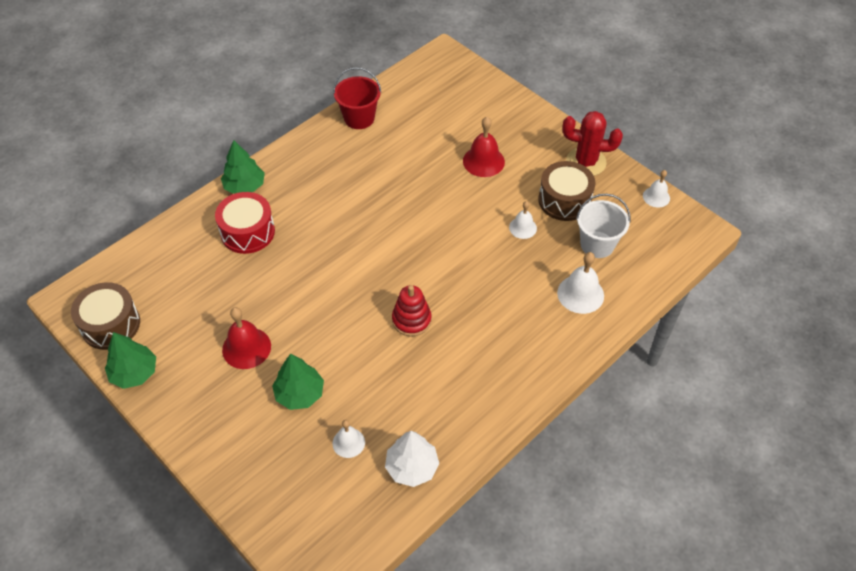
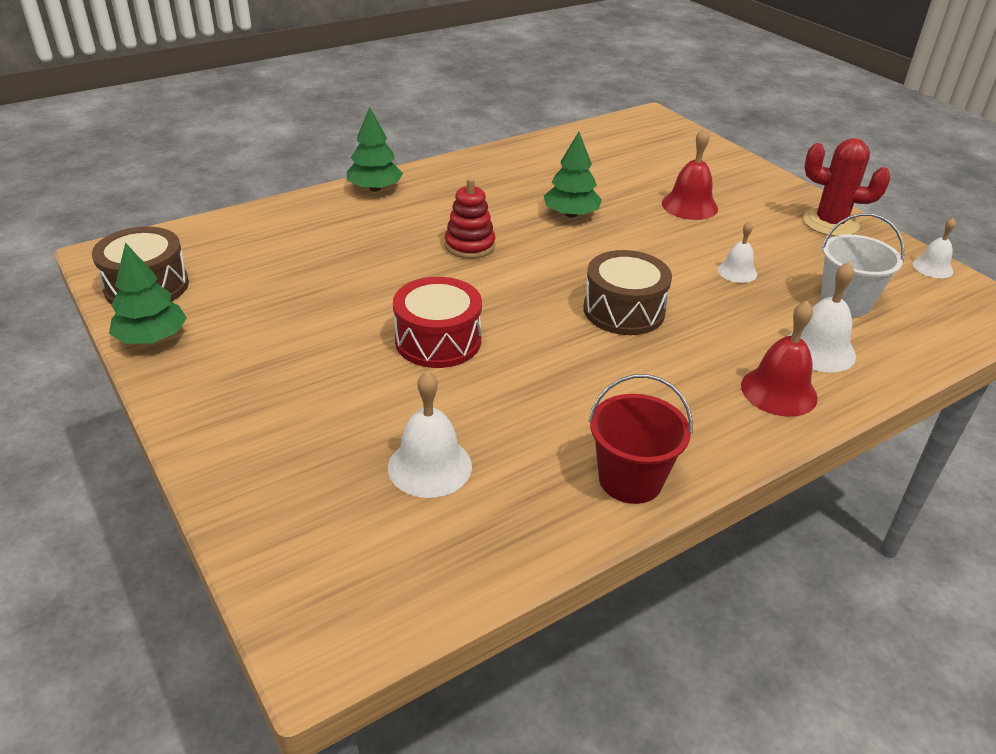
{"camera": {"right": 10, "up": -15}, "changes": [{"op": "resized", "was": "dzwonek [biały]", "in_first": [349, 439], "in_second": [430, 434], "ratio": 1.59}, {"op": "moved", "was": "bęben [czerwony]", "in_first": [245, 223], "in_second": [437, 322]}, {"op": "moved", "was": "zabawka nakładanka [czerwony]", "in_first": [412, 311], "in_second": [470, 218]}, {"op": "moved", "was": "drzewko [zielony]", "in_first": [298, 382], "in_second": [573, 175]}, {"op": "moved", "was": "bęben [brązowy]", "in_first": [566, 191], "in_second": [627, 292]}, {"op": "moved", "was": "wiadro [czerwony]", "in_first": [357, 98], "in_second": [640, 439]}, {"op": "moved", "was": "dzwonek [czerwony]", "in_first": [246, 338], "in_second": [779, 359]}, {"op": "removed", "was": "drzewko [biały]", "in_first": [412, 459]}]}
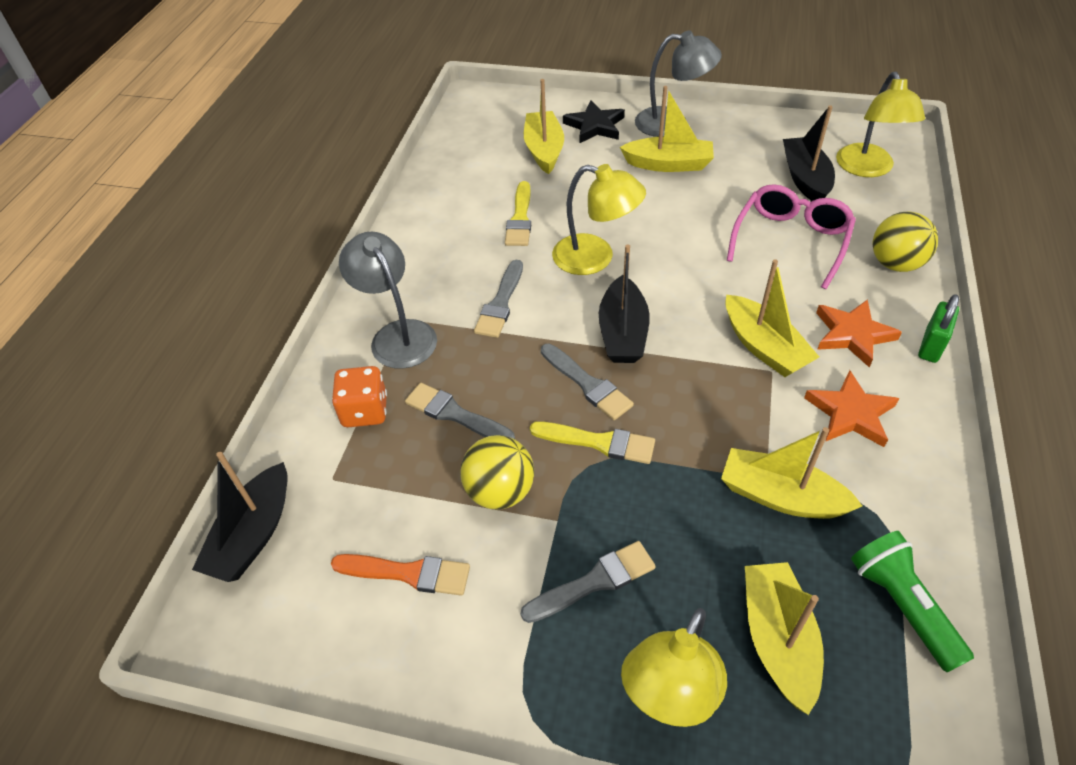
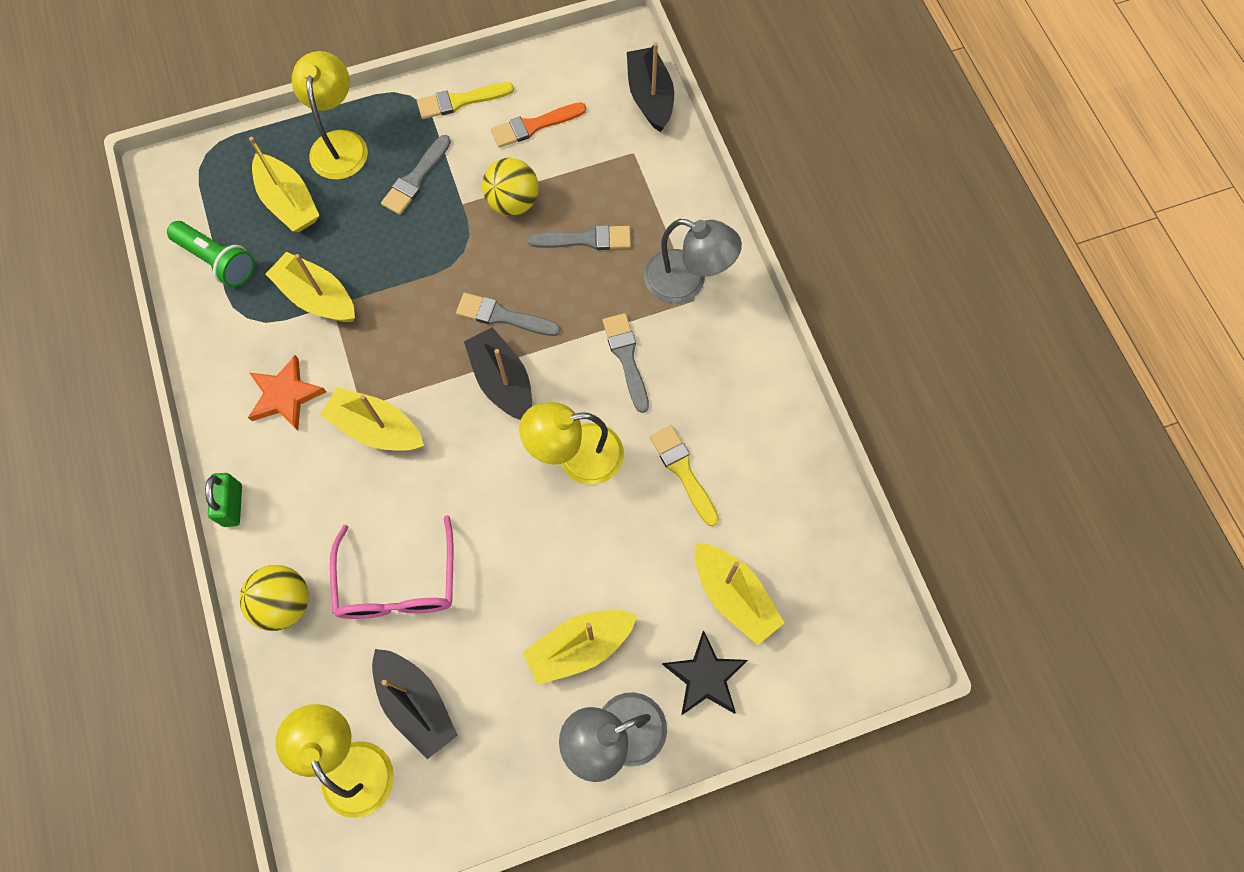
{"camera": {"right": 145, "up": 20}, "changes": [{"op": "turned", "was": "łódka [żółty]", "in_first": [791, 473], "in_second": [310, 287], "clockwise": -135}, {"op": "moved", "was": "pędzel [żółty]", "in_first": [592, 442], "in_second": [465, 100]}, {"op": "removed", "was": "kostka do gry [pomarańczowy]", "in_first": [359, 396]}, {"op": "removed", "was": "gwiazda [pomarańczowy]", "in_first": [859, 333]}]}
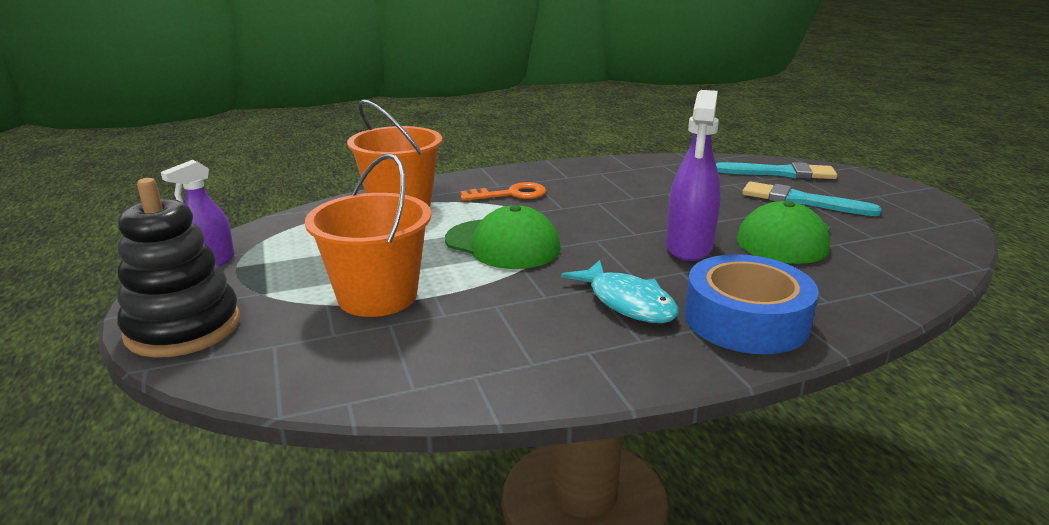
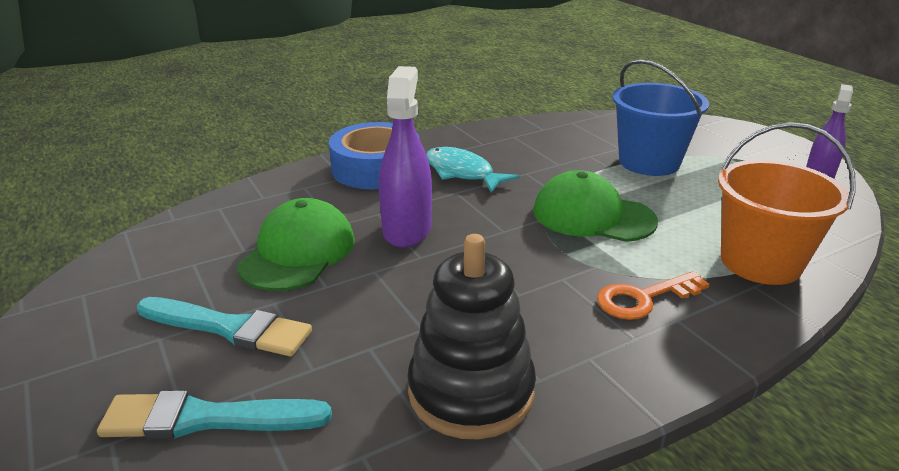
{"camera": {"right": 170, "up": 5}, "changes": [{"op": "moved", "was": "zabawka nakładanka [czarny]", "in_first": [179, 268], "in_second": [471, 336]}, {"op": "recoloured", "was": "wiadro [pomarańczowy]", "now": "wiadro [niebieski]", "in_first": [368, 235], "in_second": [660, 117]}]}
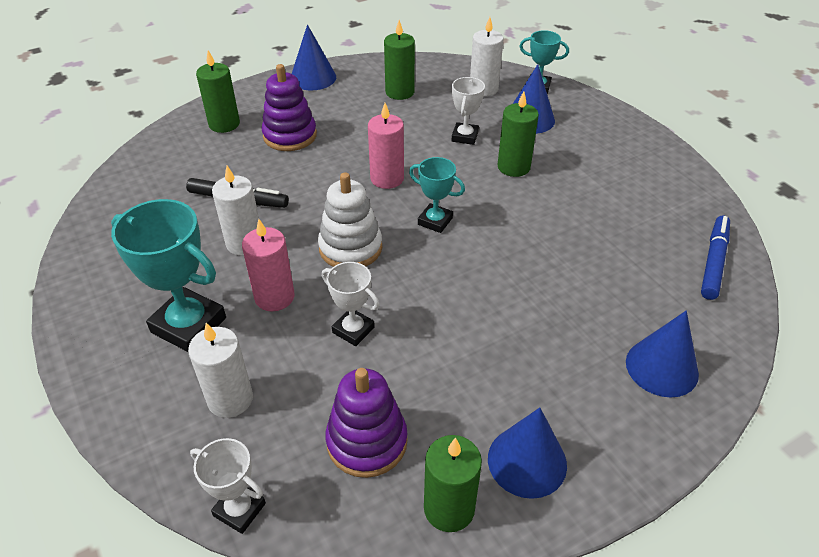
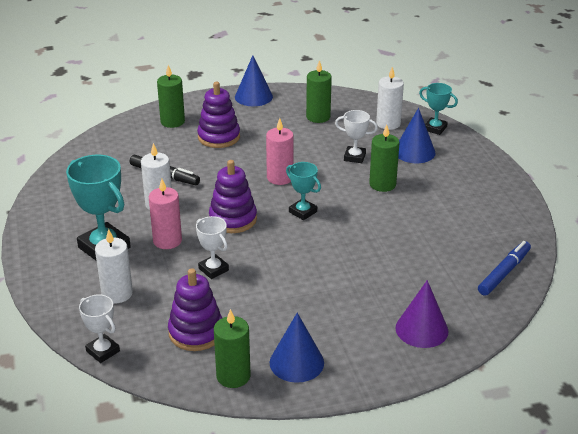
{"camera": {"right": 15, "up": -10}, "changes": [{"op": "recoloured", "was": "zabawka nakładanka [biały]", "now": "zabawka nakładanka [fioletowy]", "in_first": [350, 219], "in_second": [233, 196]}, {"op": "turned", "was": "puchar [biały]", "in_first": [468, 111], "in_second": [356, 136], "clockwise": 75}, {"op": "recoloured", "was": "stożek [niebieski]", "now": "stożek [fioletowy]", "in_first": [662, 354], "in_second": [422, 314]}]}
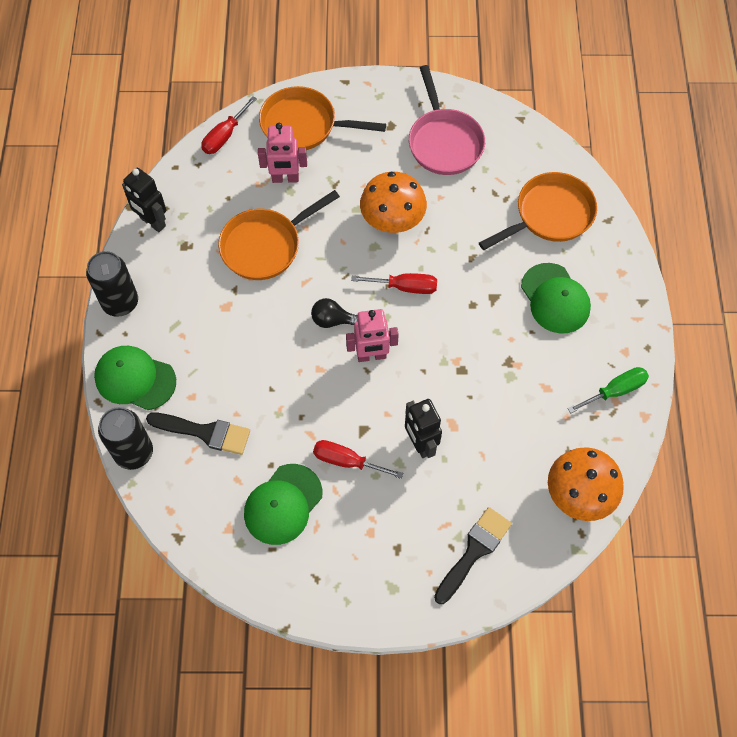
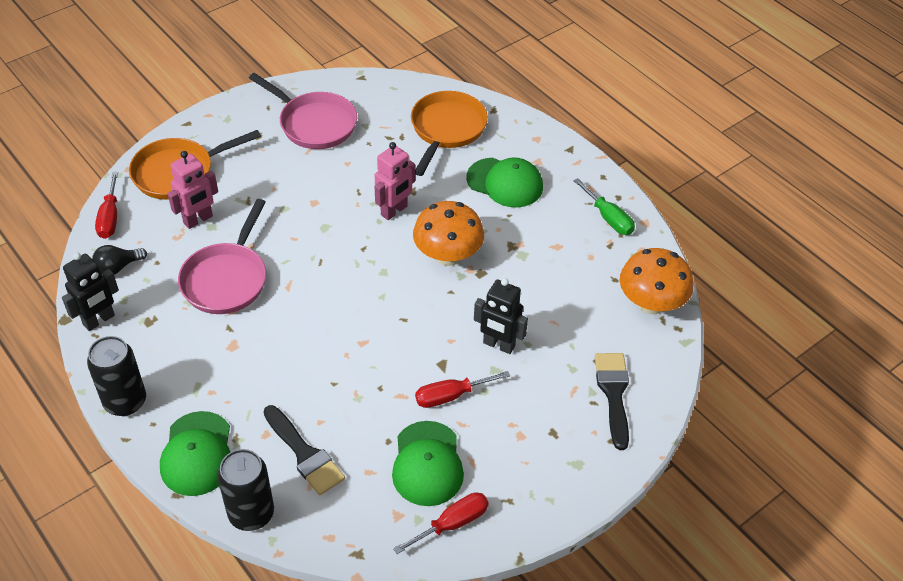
{"camera": {"right": -40, "up": -15}, "changes": [{"op": "turned", "was": "robot [czarny]", "in_first": [144, 200], "in_second": [90, 291], "clockwise": -45}, {"op": "moved", "was": "żarówka [czarny]", "in_first": [334, 313], "in_second": [119, 260]}, {"op": "turned", "was": "czapka [zielony]", "in_first": [135, 378], "in_second": [195, 453], "clockwise": -75}, {"op": "recoloured", "was": "patelnia [pomarańczowy]", "now": "patelnia [różowy]", "in_first": [279, 235], "in_second": [222, 256]}, {"op": "turned", "was": "pędzel [czarny]", "in_first": [198, 433], "in_second": [304, 450], "clockwise": 75}, {"op": "moved", "was": "robot [różowy]", "in_first": [372, 335], "in_second": [395, 181]}, {"op": "moved", "was": "śrubokręt [czerwony]", "in_first": [394, 283], "in_second": [441, 523]}, {"op": "moved", "was": "grzyb [pomarańczowy]", "in_first": [393, 202], "in_second": [448, 233]}, {"op": "turned", "was": "śrubokręt [zielony]", "in_first": [608, 390], "in_second": [604, 206], "clockwise": 120}]}
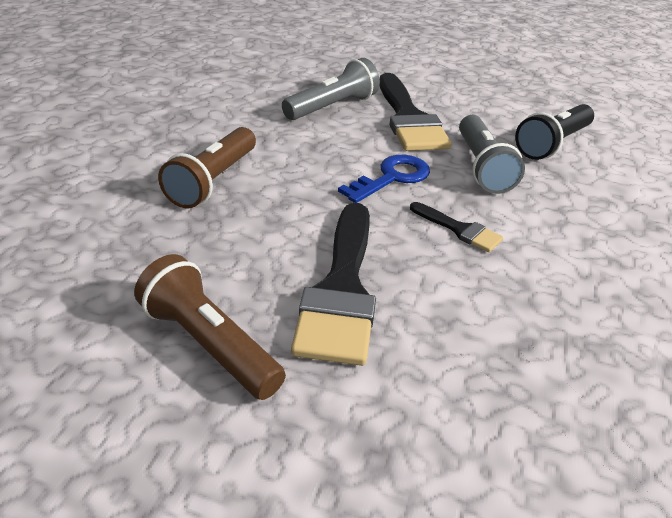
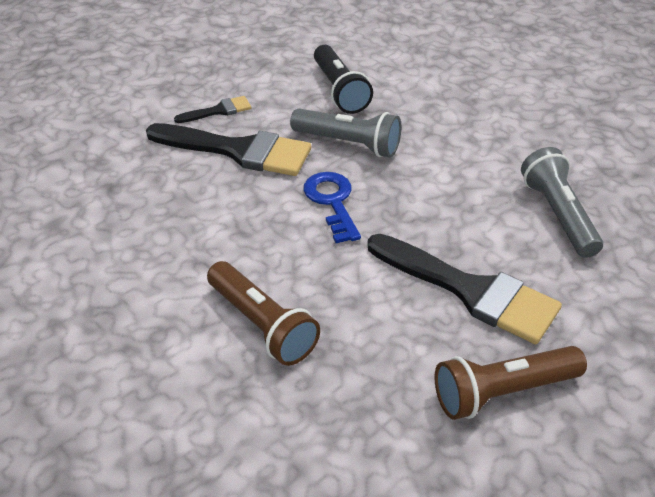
{"camera": {"right": -60, "up": 5}, "changes": [{"op": "moved", "was": "pędzel [czarny]", "in_first": [456, 227], "in_second": [212, 109]}, {"op": "moved", "was": "latarka [szary]", "in_first": [331, 89], "in_second": [562, 202]}]}
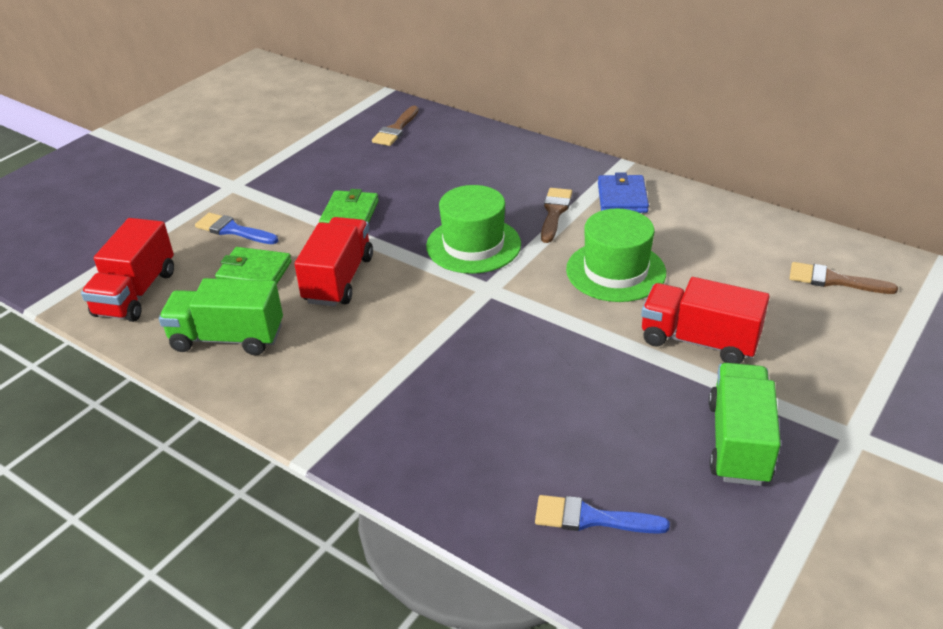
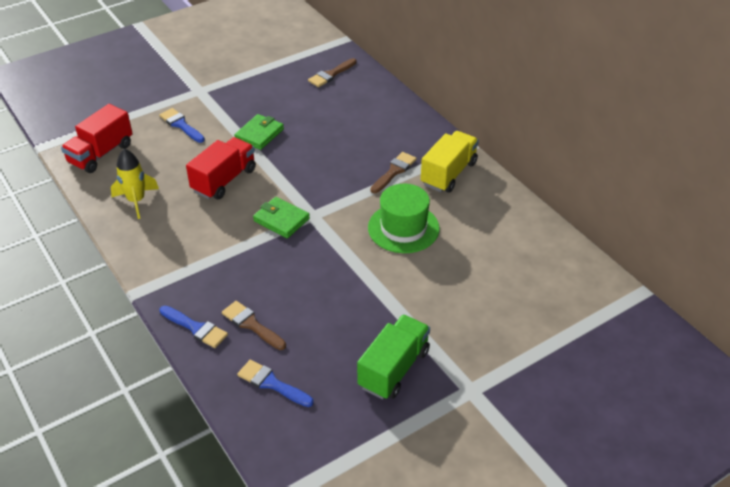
{"camera": {"right": 20, "up": 5}, "changes": [{"op": "replaced", "was": "ciężarówka [zielony]", "now": "rakieta [żółty]", "in_first": [221, 316], "in_second": [135, 184]}, {"op": "added", "now": "pędzel [niebieski]", "in_second": [194, 327]}, {"op": "moved", "was": "pędzel [brązowy]", "in_first": [844, 278], "in_second": [254, 325]}, {"op": "moved", "was": "portfel [zielony]", "in_first": [253, 265], "in_second": [281, 217]}, {"op": "replaced", "was": "portfel [niebieski]", "now": "ciężarówka [żółty]", "in_first": [623, 192], "in_second": [450, 161]}, {"op": "removed", "was": "kapelusz [zielony]", "in_first": [473, 229]}, {"op": "removed", "was": "ciężarówka [czerwony]", "in_first": [705, 320]}]}
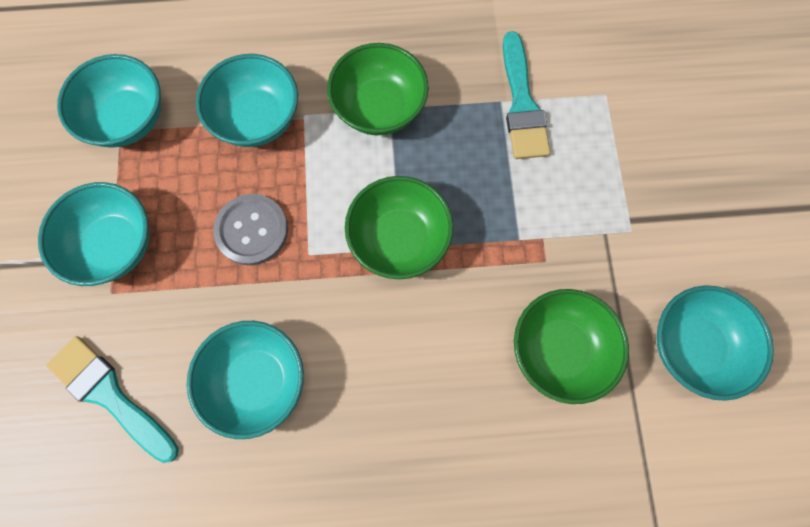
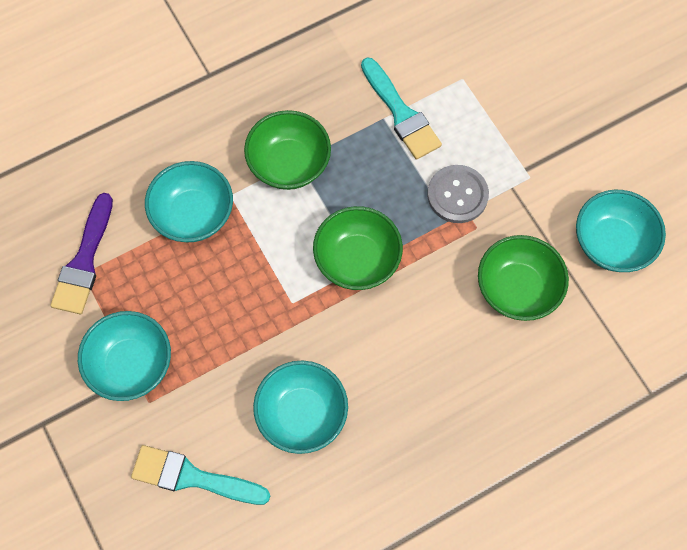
{"camera": {"right": -25, "up": -5}, "changes": [{"op": "replaced", "was": "miska [turkusowy]", "now": "pędzel [fioletowy]", "in_first": [109, 101], "in_second": [82, 253]}, {"op": "moved", "was": "guzik [szary]", "in_first": [250, 229], "in_second": [458, 194]}]}
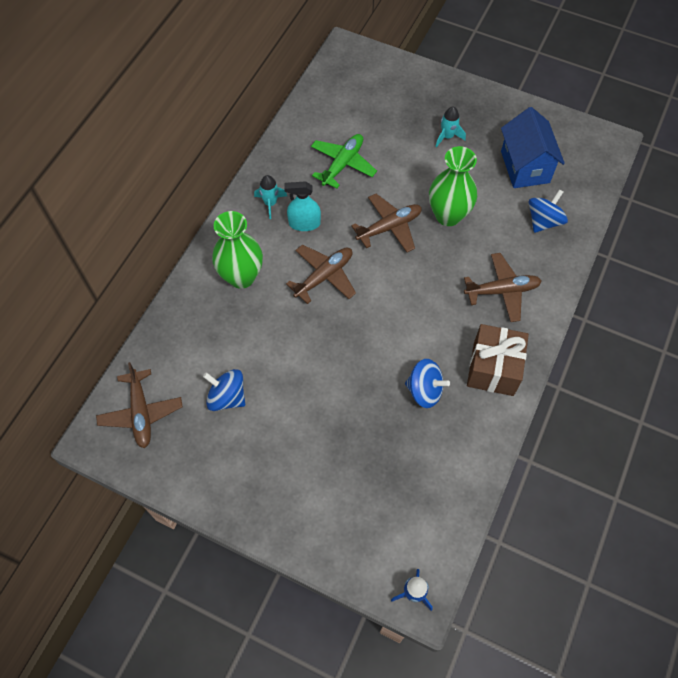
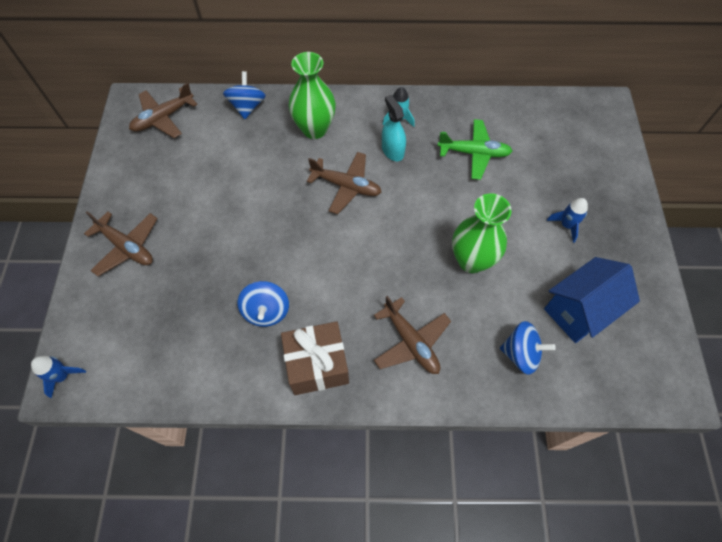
{"camera": {"right": 65, "up": 0}, "changes": [{"op": "moved", "was": "samolot [brązowy]", "in_first": [386, 223], "in_second": [121, 243]}, {"op": "moved", "was": "bączek [niebieski]", "in_first": [224, 390], "in_second": [244, 95]}, {"op": "recoloured", "was": "rakieta [turkusowy]", "now": "rakieta [niebieski]", "in_first": [450, 127], "in_second": [567, 220]}]}
